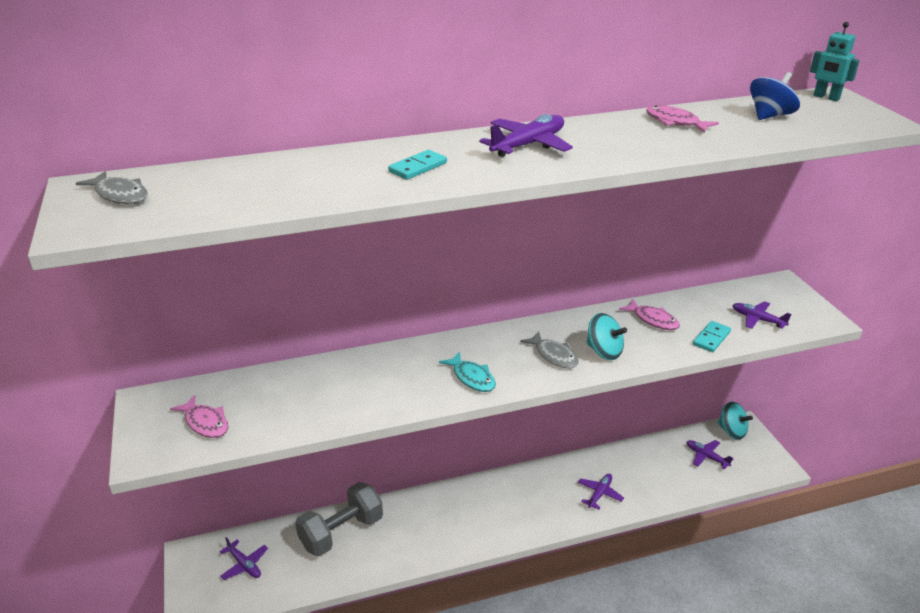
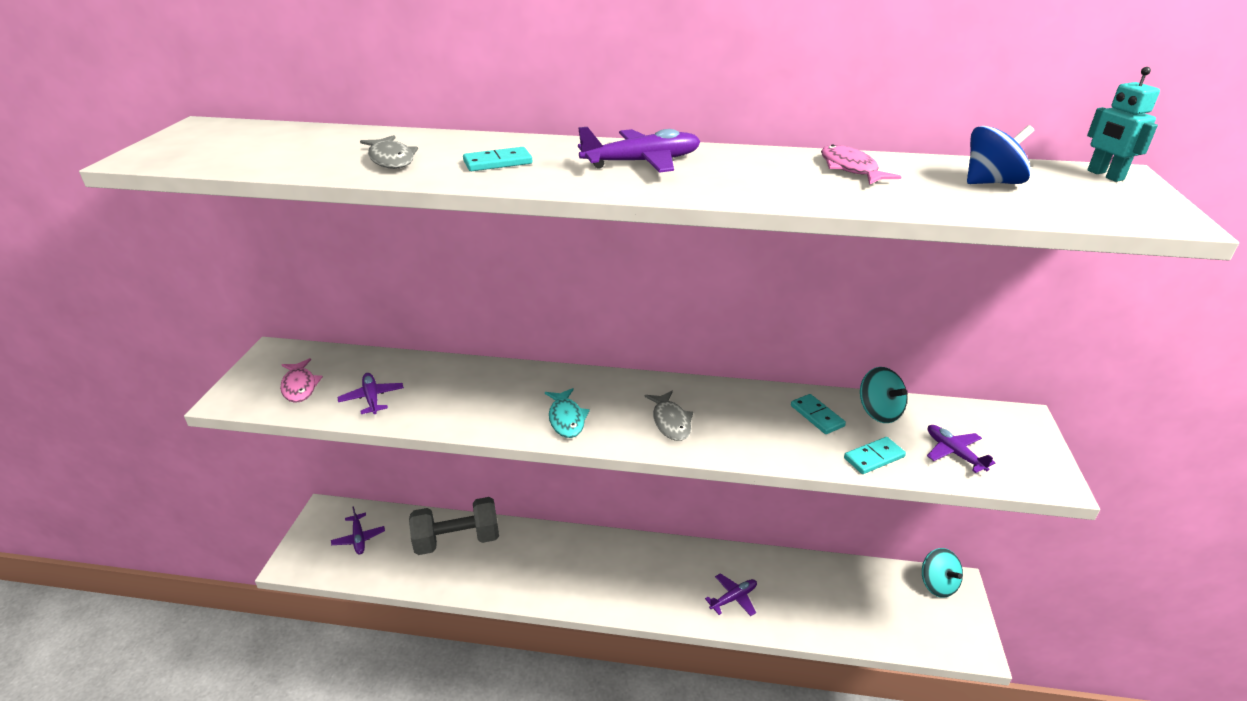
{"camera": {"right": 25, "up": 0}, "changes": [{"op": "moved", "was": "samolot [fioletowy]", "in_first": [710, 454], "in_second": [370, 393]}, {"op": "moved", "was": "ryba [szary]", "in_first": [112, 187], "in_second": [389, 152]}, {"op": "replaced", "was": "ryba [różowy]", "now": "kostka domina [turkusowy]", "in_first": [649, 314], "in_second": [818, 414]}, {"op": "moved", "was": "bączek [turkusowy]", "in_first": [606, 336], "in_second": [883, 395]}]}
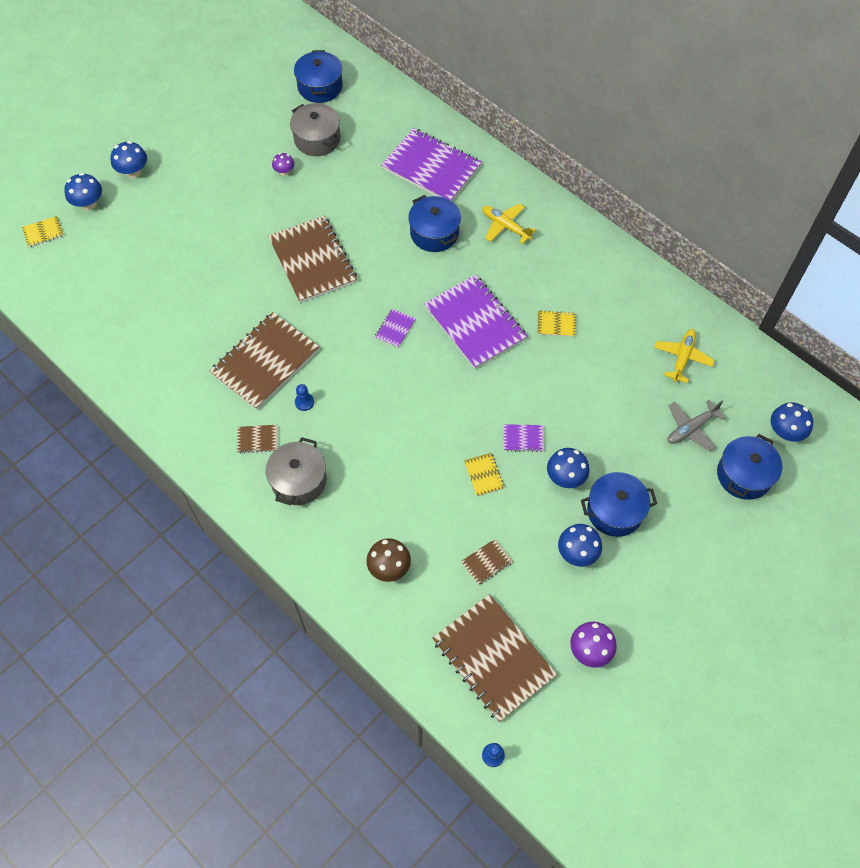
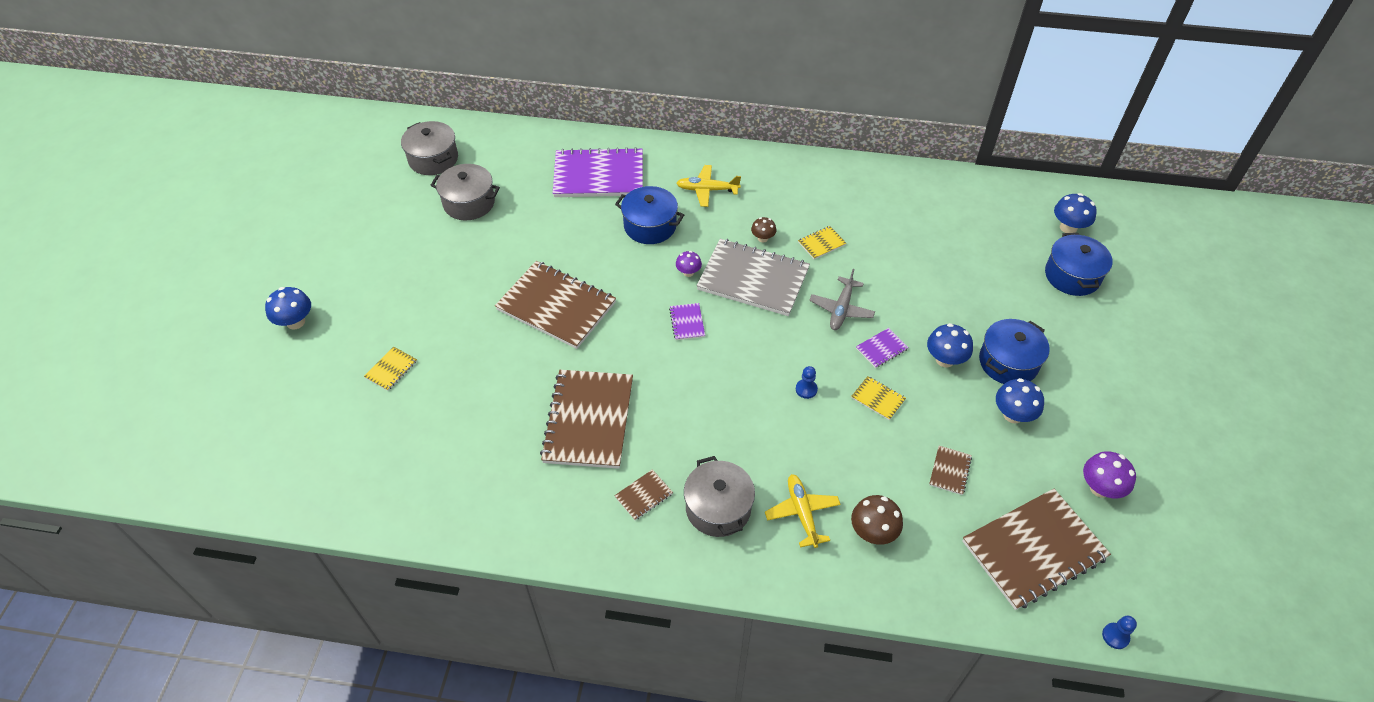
{"camera": {"right": -35, "up": -10}, "changes": [{"op": "moved", "was": "zeszyt [żółty]", "in_first": [43, 231], "in_second": [390, 369]}, {"op": "recoloured", "was": "garnek [niebieski]", "now": "garnek [szary]", "in_first": [318, 76], "in_second": [429, 148]}, {"op": "moved", "was": "grzyb [fioletowy]", "in_first": [283, 164], "in_second": [689, 264]}, {"op": "recoloured", "was": "zeszyt [fioletowy]", "now": "zeszyt [szary]", "in_first": [475, 322], "in_second": [753, 277]}, {"op": "added", "now": "grzyb [brązowy]", "in_second": [764, 229]}, {"op": "moved", "was": "samolot [żółty]", "in_first": [684, 356], "in_second": [803, 511]}, {"op": "moved", "was": "pionek [niebieski]", "in_first": [304, 397], "in_second": [807, 382]}, {"op": "moved", "was": "samolot [szary]", "in_first": [696, 425], "in_second": [842, 299]}, {"op": "turned", "was": "zeszyt [brązowy]", "in_first": [494, 658], "in_second": [1036, 549], "clockwise": -45}, {"op": "removed", "was": "grzyb [niebieski]", "in_first": [83, 191]}]}
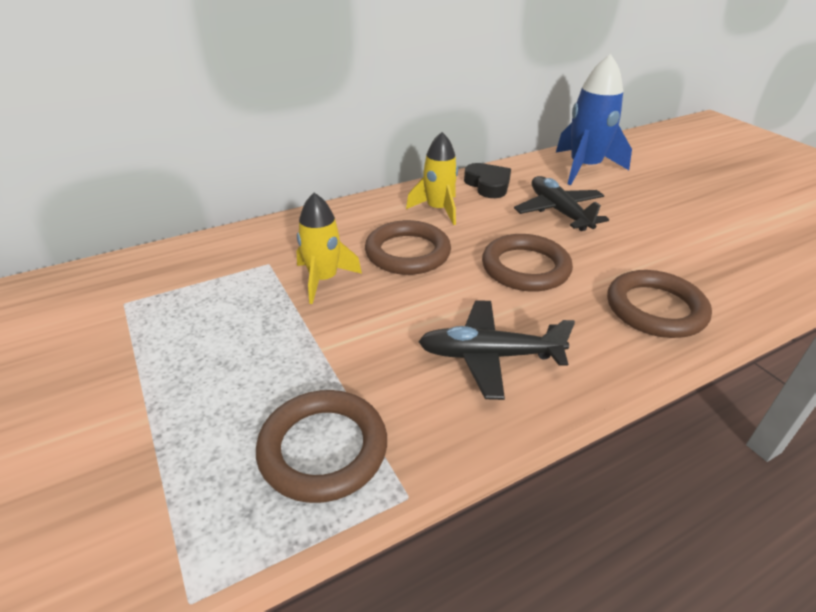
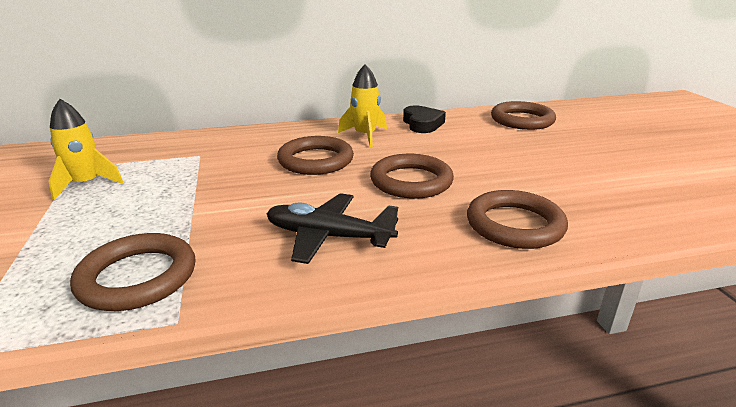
{"camera": {"right": 15, "up": -10}, "changes": [{"op": "moved", "was": "rakieta [żółty]", "in_first": [329, 248], "in_second": [86, 149]}, {"op": "replaced", "was": "rakieta [niebieski]", "now": "pierścień [brązowy]", "in_first": [594, 119], "in_second": [523, 115]}, {"op": "removed", "was": "samolot [czarny]", "in_first": [561, 203]}]}
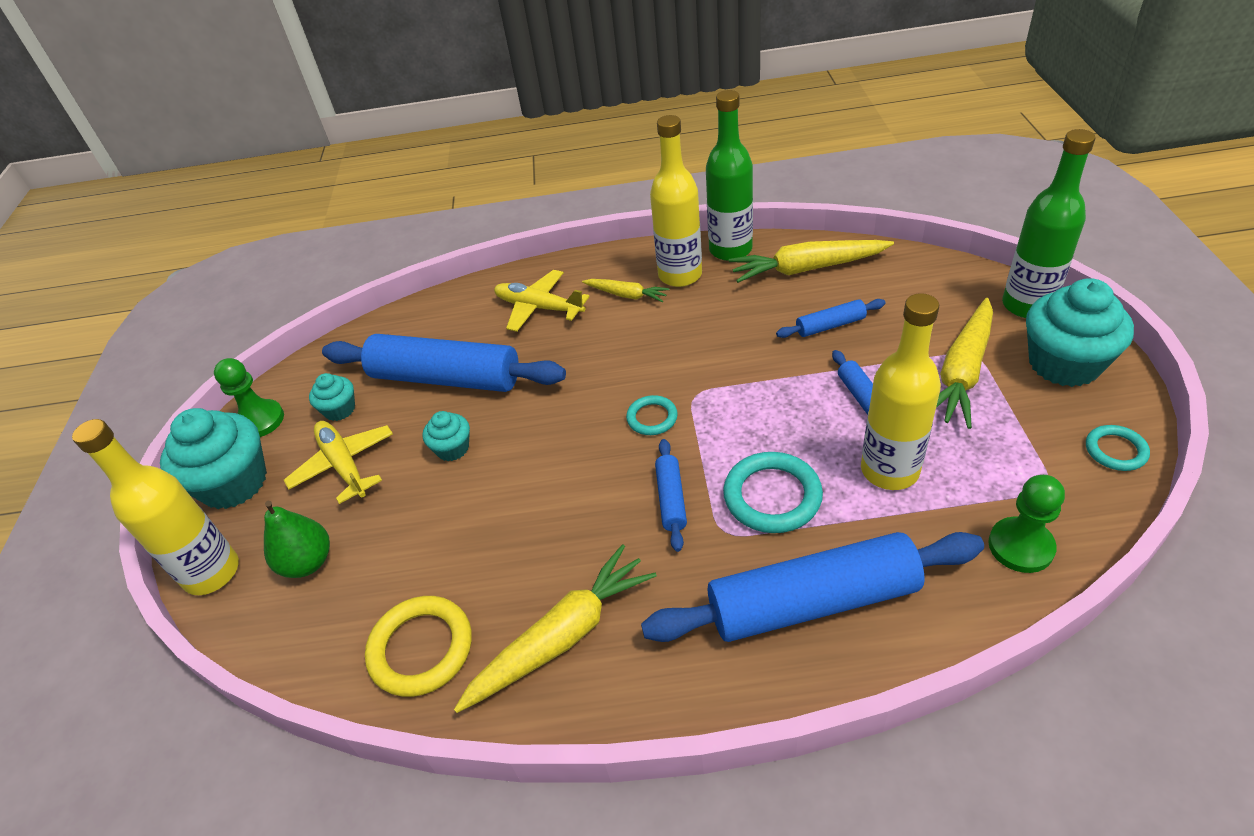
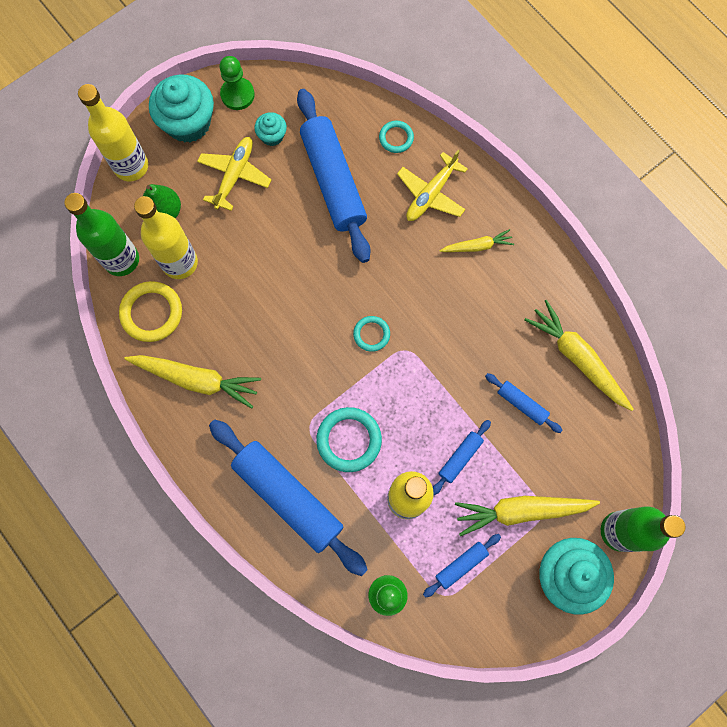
{"camera": {"right": 50, "up": 30}, "changes": [{"op": "moved", "was": "butelka [zielony]", "in_first": [729, 175], "in_second": [101, 234]}, {"op": "moved", "was": "butelka [żółty]", "in_first": [676, 201], "in_second": [166, 237]}, {"op": "moved", "was": "pierścień [turkusowy]", "in_first": [1118, 448], "in_second": [396, 137]}, {"op": "turned", "was": "samolot [żółty]", "in_first": [542, 301], "in_second": [432, 185], "clockwise": -135}, {"op": "moved", "was": "wałek do ciasta [niebieski]", "in_first": [671, 495], "in_second": [462, 566]}, {"op": "turned", "was": "marchewka [żółty]", "in_first": [626, 290], "in_second": [477, 240], "clockwise": -90}, {"op": "removed", "was": "muffinka [turkusowy]", "in_first": [446, 436]}]}
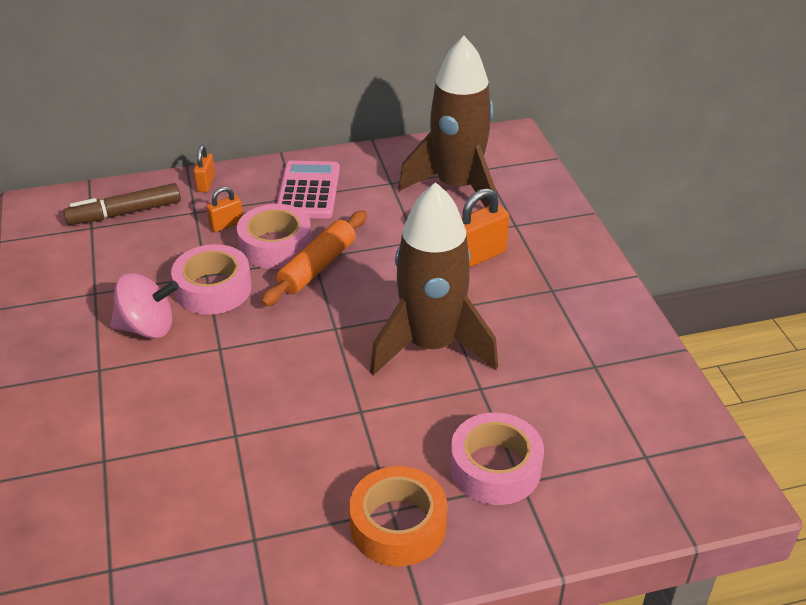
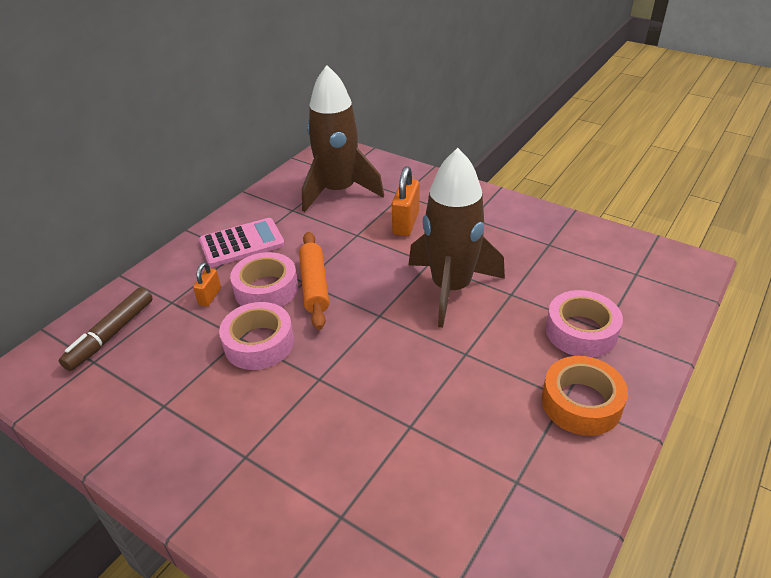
{"camera": {"right": -40, "up": 0}, "changes": [{"op": "turned", "was": "kalkulator [różowy]", "in_first": [308, 190], "in_second": [242, 242], "clockwise": 105}, {"op": "removed", "was": "bączek [różowy]", "in_first": [144, 305]}, {"op": "removed", "was": "kłódka [pomarańczowy]", "in_first": [204, 169]}]}
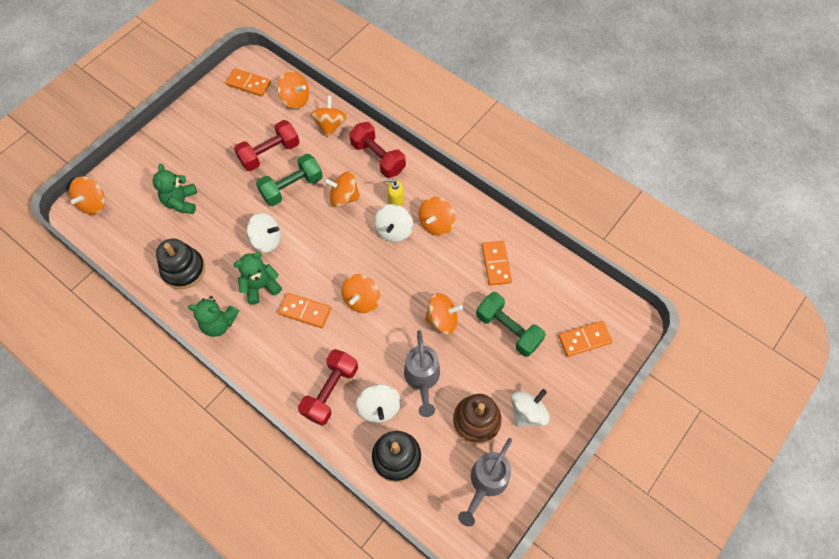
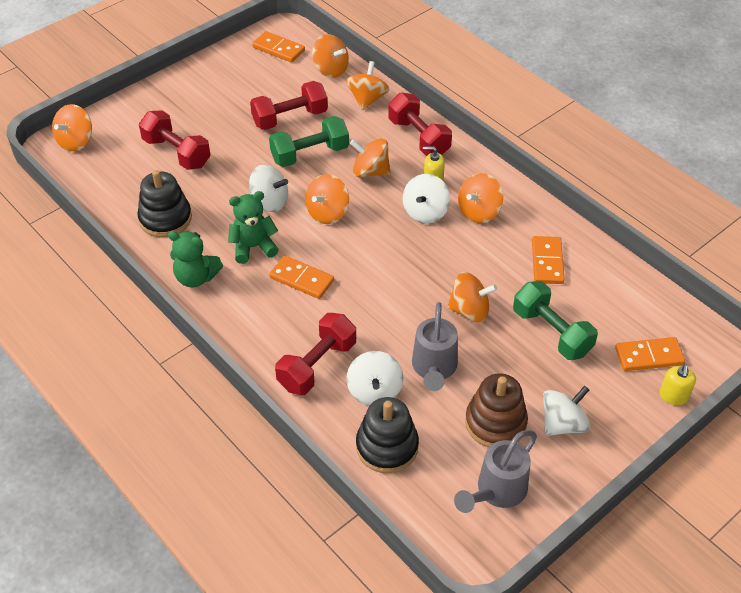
{"camera": {"right": 10, "up": -15}, "changes": [{"op": "replaced", "was": "miś [zielony]", "now": "hantel [czerwony]", "in_first": [175, 189], "in_second": [175, 140]}, {"op": "moved", "was": "bączek [pomarańczowy]", "in_first": [360, 293], "in_second": [327, 199]}, {"op": "added", "now": "dozownik mydła [żółty]", "in_second": [678, 384]}]}
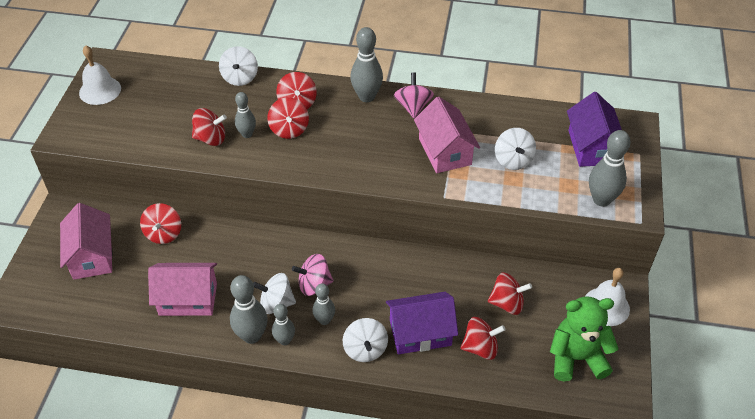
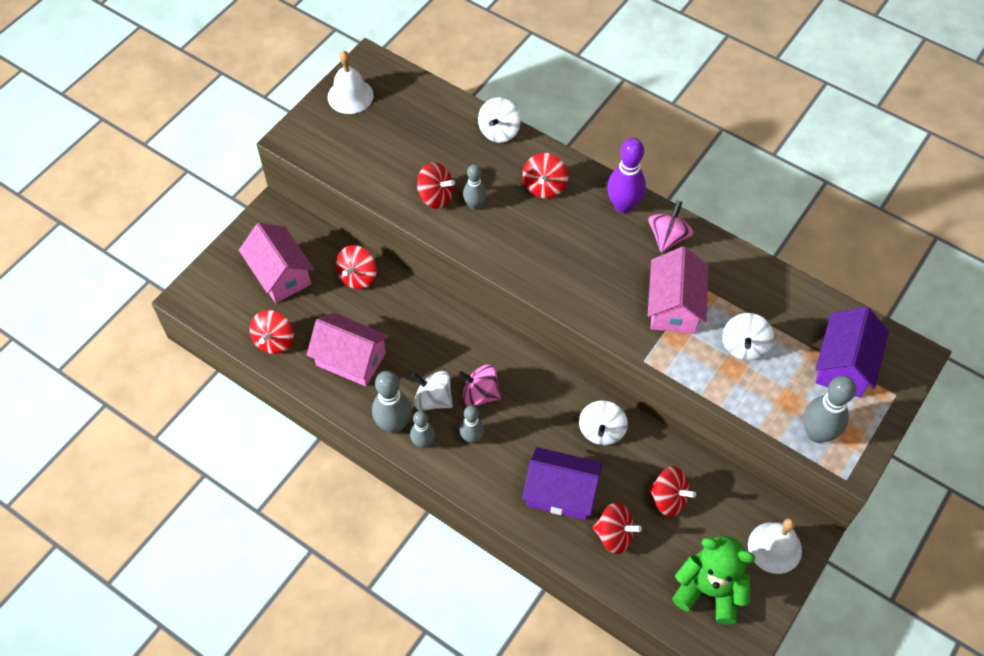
{"camera": {"right": 25, "up": 10}, "changes": [{"op": "turned", "was": "domek [różowy]", "in_first": [86, 241], "in_second": [276, 263], "clockwise": -45}, {"op": "moved", "was": "bączek [czerwony]", "in_first": [288, 118], "in_second": [272, 332]}, {"op": "moved", "was": "bączek [biały]", "in_first": [365, 340], "in_second": [603, 422]}, {"op": "recoloured", "was": "kręgiel [szary]", "now": "kręgiel [fioletowy]", "in_first": [366, 64], "in_second": [626, 175]}]}
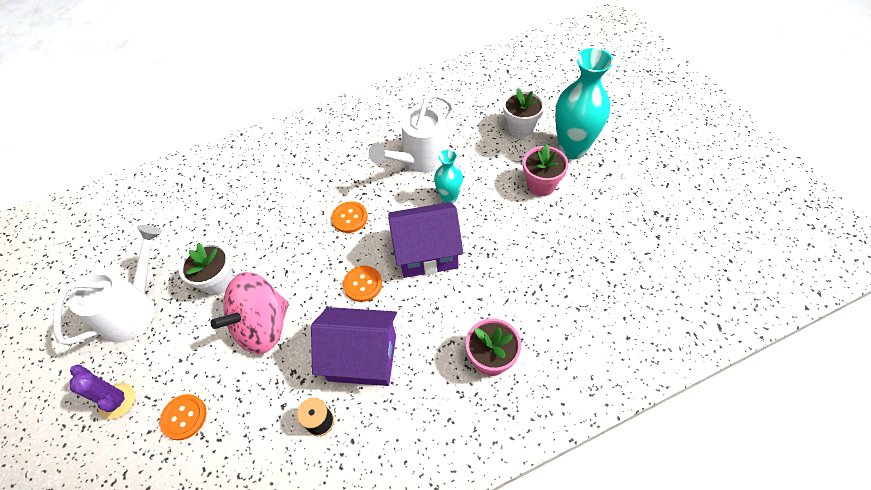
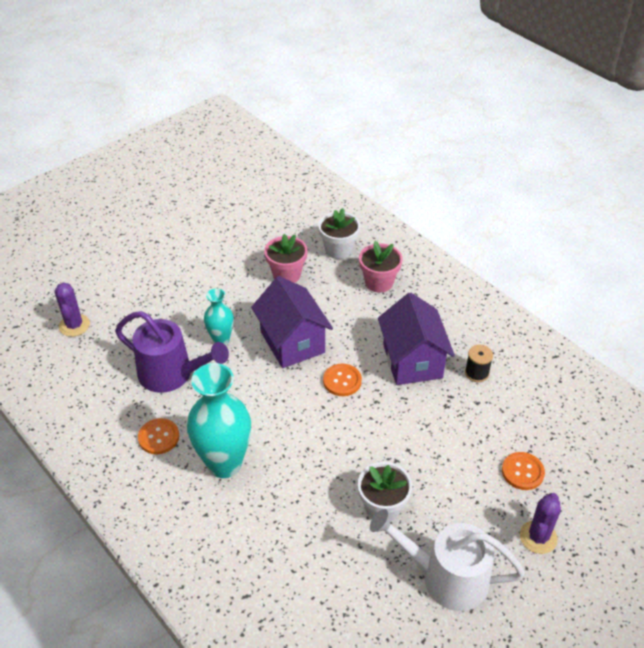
{"camera": {"right": -110, "up": -10}, "changes": [{"op": "added", "now": "kaktus [fioletowy]", "in_second": [72, 310]}, {"op": "recoloured", "was": "konewka [biały]", "now": "konewka [fioletowy]", "in_first": [411, 133], "in_second": [172, 352]}, {"op": "moved", "was": "guzik [pomarańczowy]", "in_first": [349, 217], "in_second": [158, 436]}, {"op": "moved", "was": "wazon [turkusowy]", "in_first": [584, 103], "in_second": [219, 420]}, {"op": "moved", "was": "doniczka [różowy]", "in_first": [546, 170], "in_second": [285, 258]}, {"op": "moved", "was": "doniczka [biały]", "in_first": [524, 112], "in_second": [339, 233]}, {"op": "removed", "was": "bączek [różowy]", "in_first": [250, 313]}]}
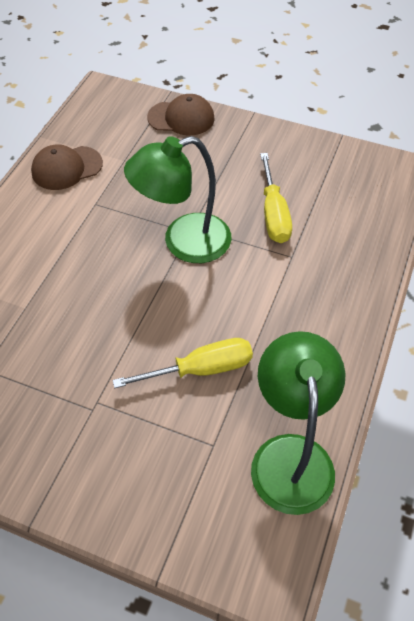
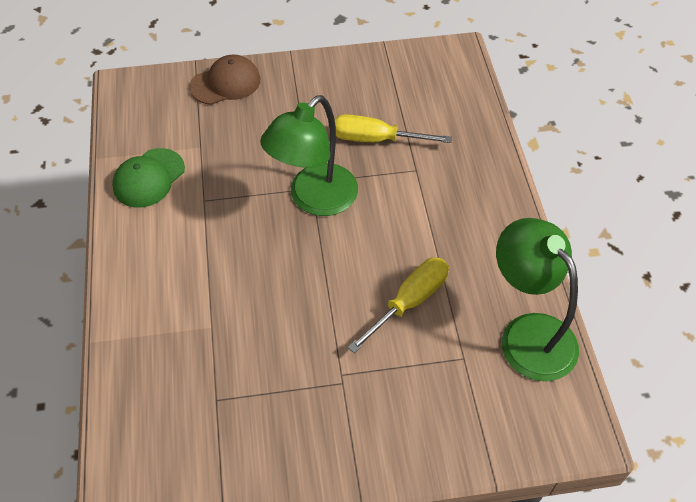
{"camera": {"right": -30, "up": 0}, "changes": [{"op": "recoloured", "was": "czapka [brązowy]", "now": "czapka [zielony]", "in_first": [67, 167], "in_second": [148, 178]}, {"op": "turned", "was": "śrubokręt [żółty]", "in_first": [276, 198], "in_second": [393, 128], "clockwise": 135}]}
